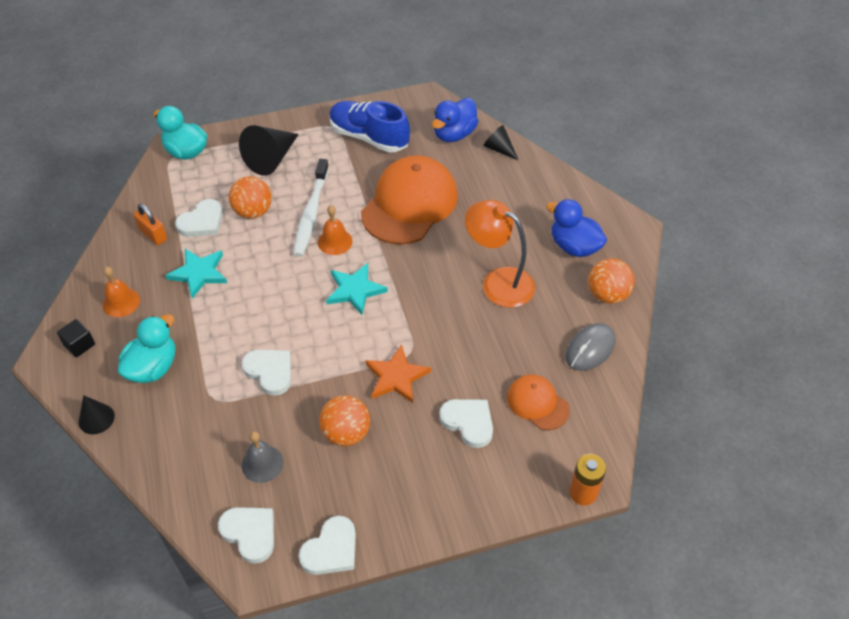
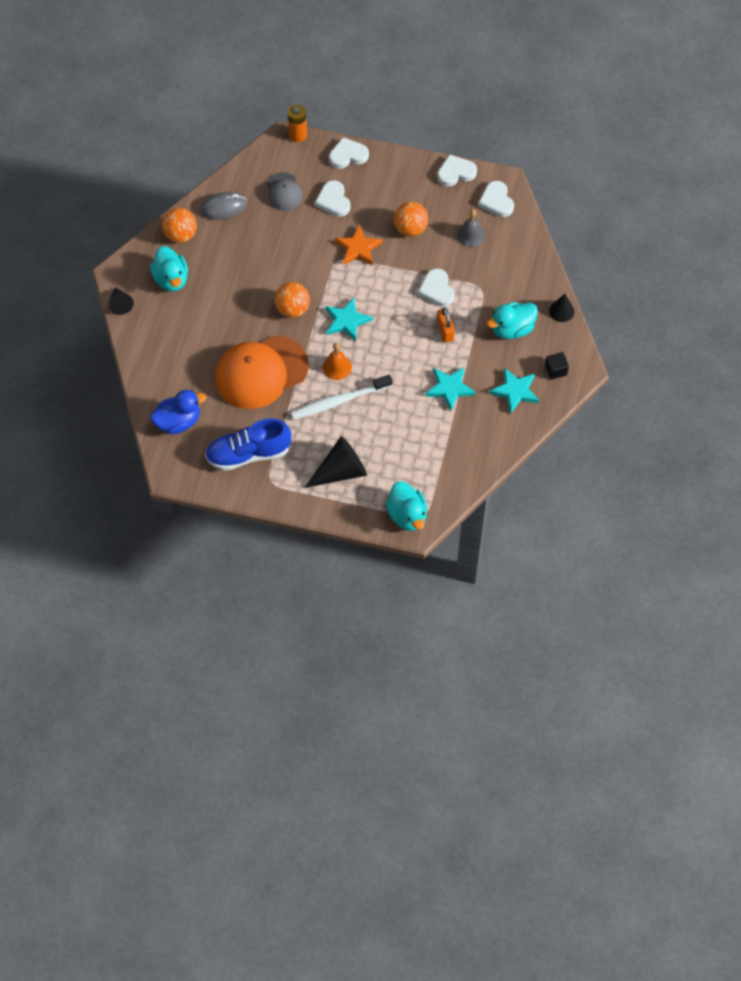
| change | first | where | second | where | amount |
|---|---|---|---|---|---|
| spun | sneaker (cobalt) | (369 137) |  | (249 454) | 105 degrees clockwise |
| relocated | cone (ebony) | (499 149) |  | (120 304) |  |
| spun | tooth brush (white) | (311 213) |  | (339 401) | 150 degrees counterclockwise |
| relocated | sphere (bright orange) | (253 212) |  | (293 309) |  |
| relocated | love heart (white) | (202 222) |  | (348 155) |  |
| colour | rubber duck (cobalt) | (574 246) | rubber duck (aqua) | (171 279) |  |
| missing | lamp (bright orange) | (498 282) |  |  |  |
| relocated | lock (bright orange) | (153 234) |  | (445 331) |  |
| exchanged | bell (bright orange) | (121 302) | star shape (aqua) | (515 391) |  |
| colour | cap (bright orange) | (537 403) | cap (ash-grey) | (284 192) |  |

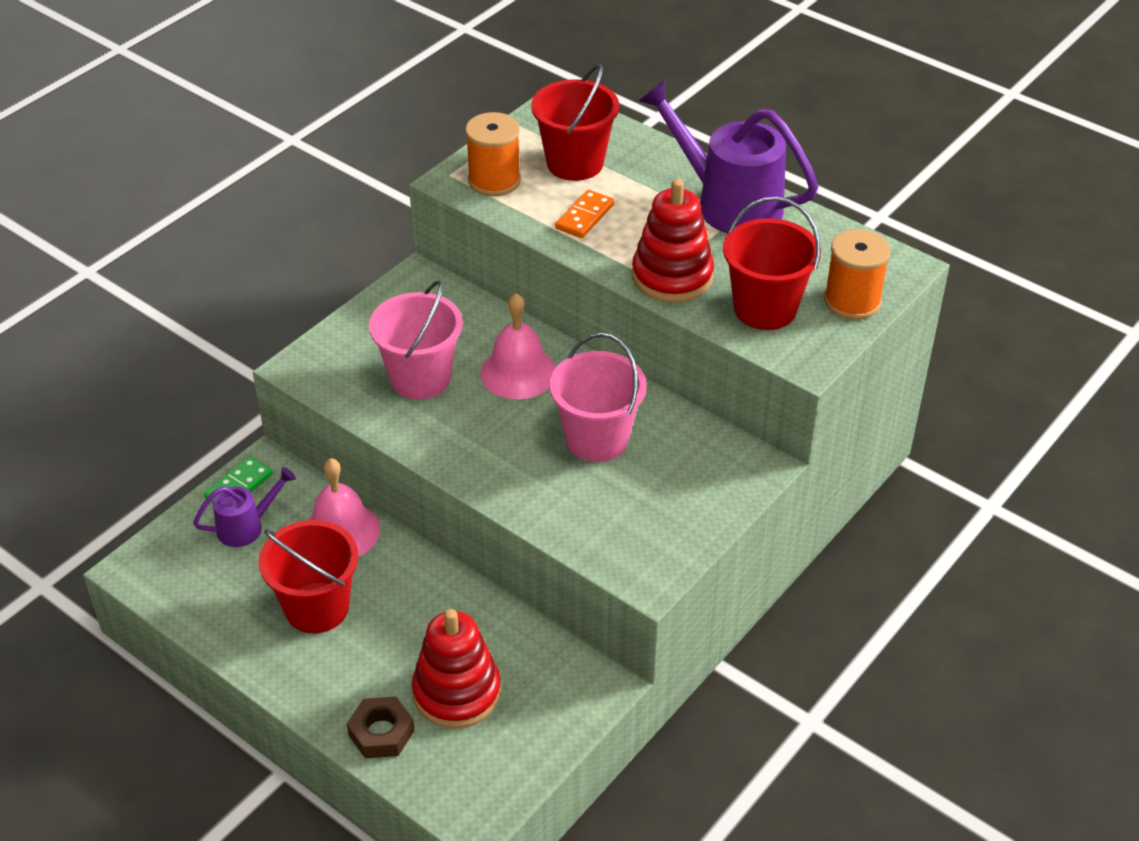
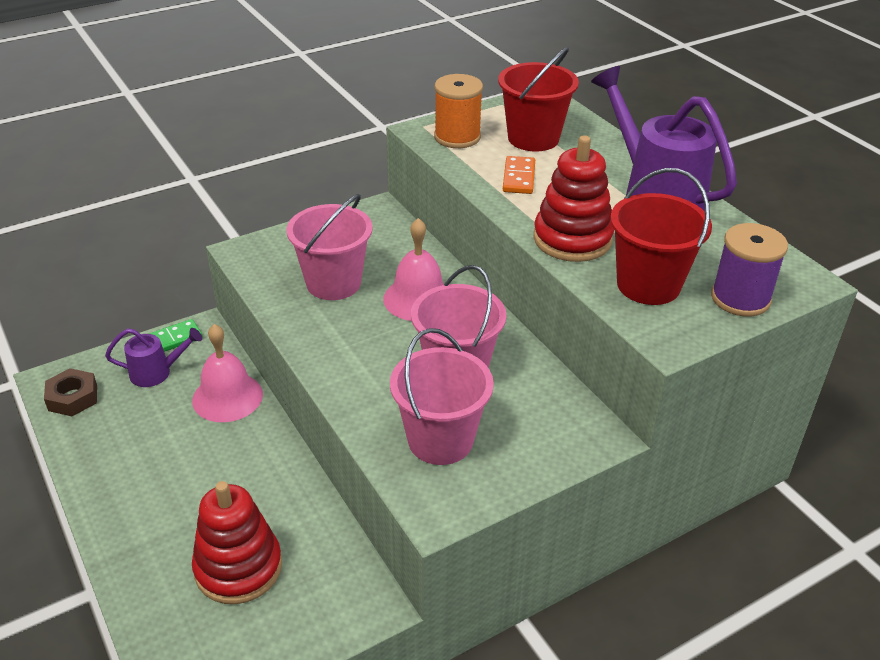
| change | first | where | second | where | amount |
|---|---|---|---|---|---|
| spun | domino tile (bright orange) | (585 217) |  | (519 178) | 45 degrees counterclockwise |
| colour | reel of thread (bright orange) | (852 301) | reel of thread (violet) | (740 298) |  |
| missing | sand bucket (crimson) | (317 608) |  |  |  |
| relocated | hexagon nut (brown) | (381 733) |  | (73 398) |  |
| appeared |  |  | sand bucket (rosy) | (440 440) |  |

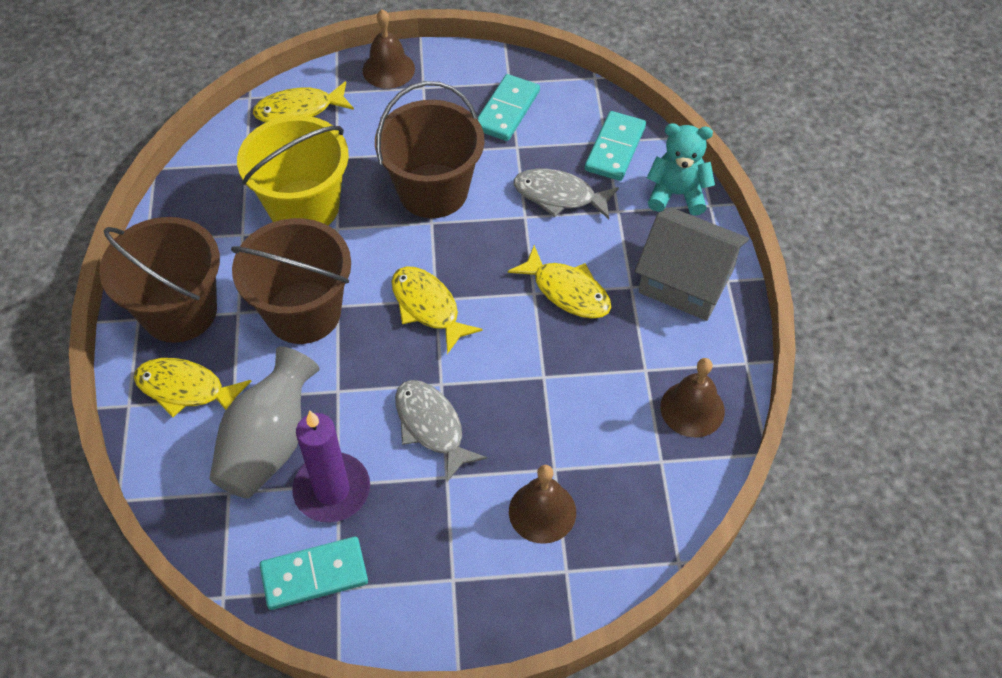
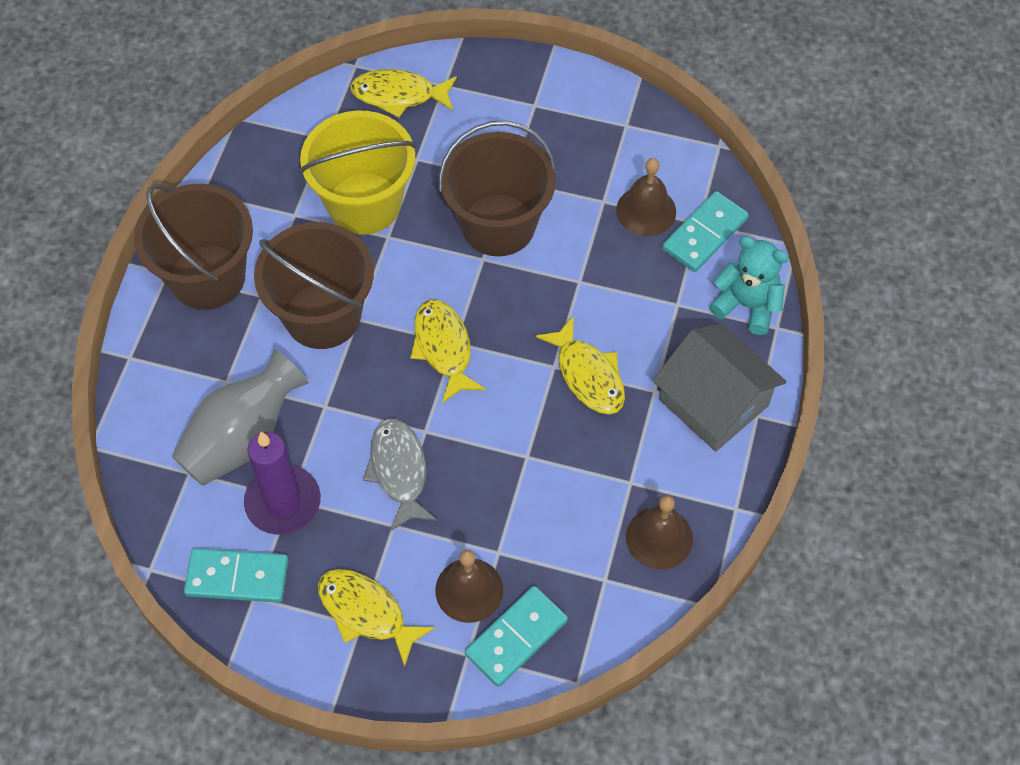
| change | first | where | second | where | amount |
|---|---|---|---|---|---|
| relocated | bell (brown) | (388 69) |  | (646 210) |  |
| relocated | domino tile (aqua) | (507 110) |  | (516 637) |  |
| missing | fish (ash-grey) | (559 196) |  |  |  |
| relocated | fish (yellow) | (186 389) |  | (366 612) |  |

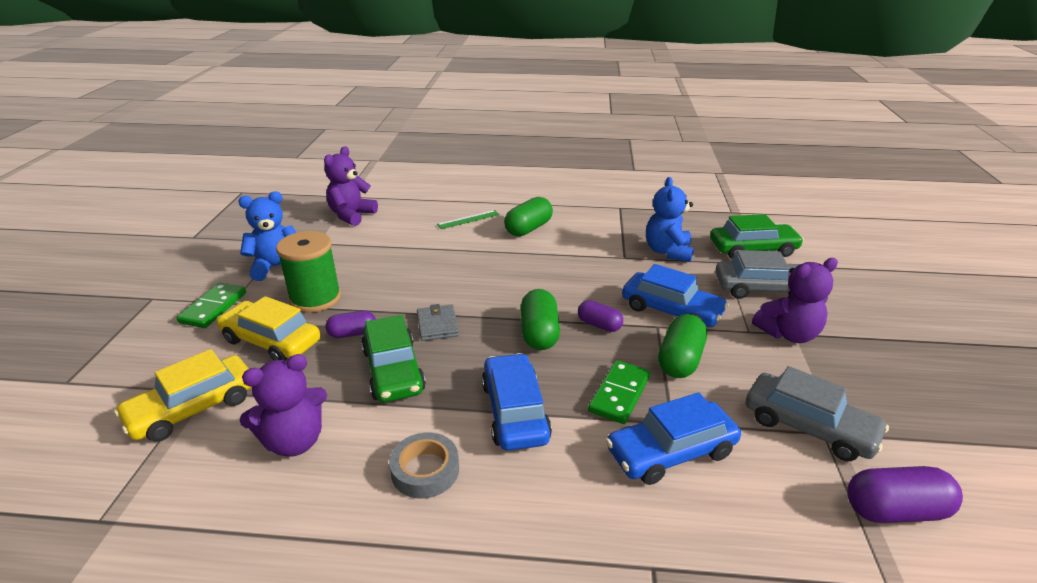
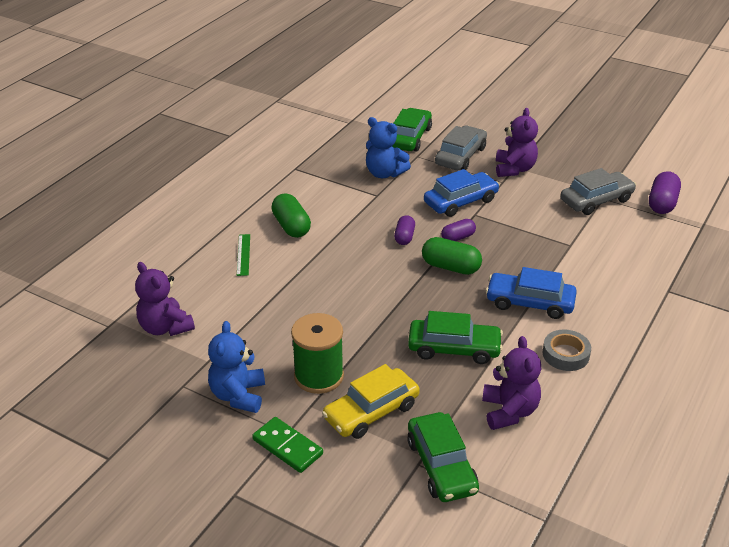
| change | first | where | second | where | amount |
|---|---|---|---|---|---|
| missing | wallet (ash-grey) | (437 325) |  |  |  |
| relocated | capsule (violet) | (352 333) |  | (404 237) |  |
| missing | capsule (leaf-green) | (680 360) |  |  |  |
| colour | automobile (yellow) | (193 408) | automobile (leaf-green) | (441 466) |  |
| missing | domino tile (leaf-green) | (619 394) |  |  |  |
| missing | automobile (cobalt) | (671 452) |  |  |  |

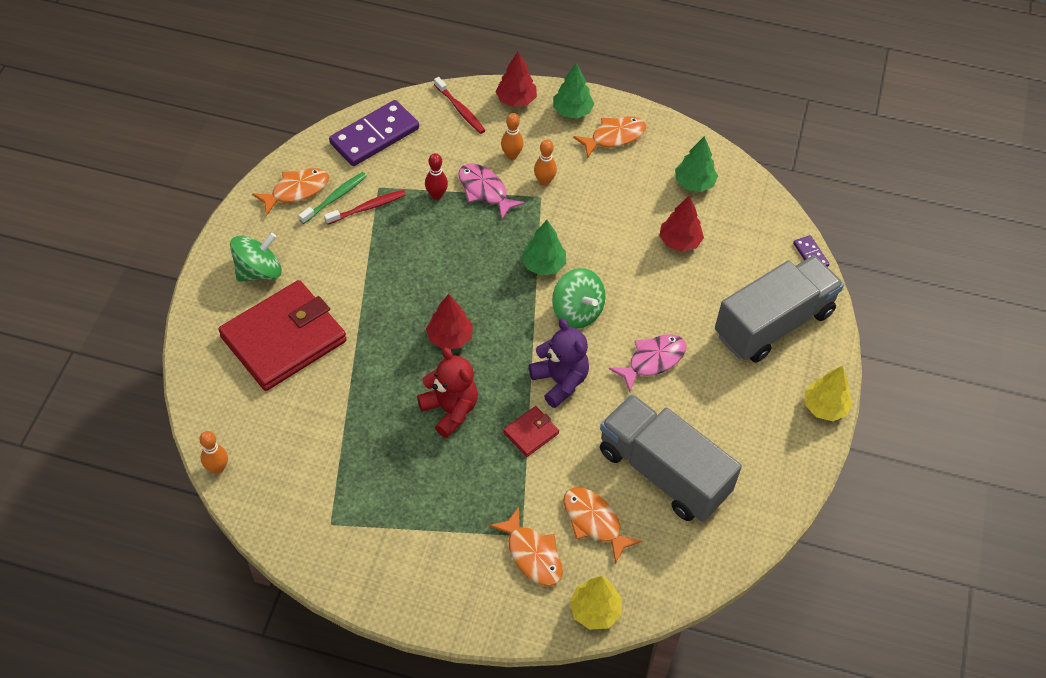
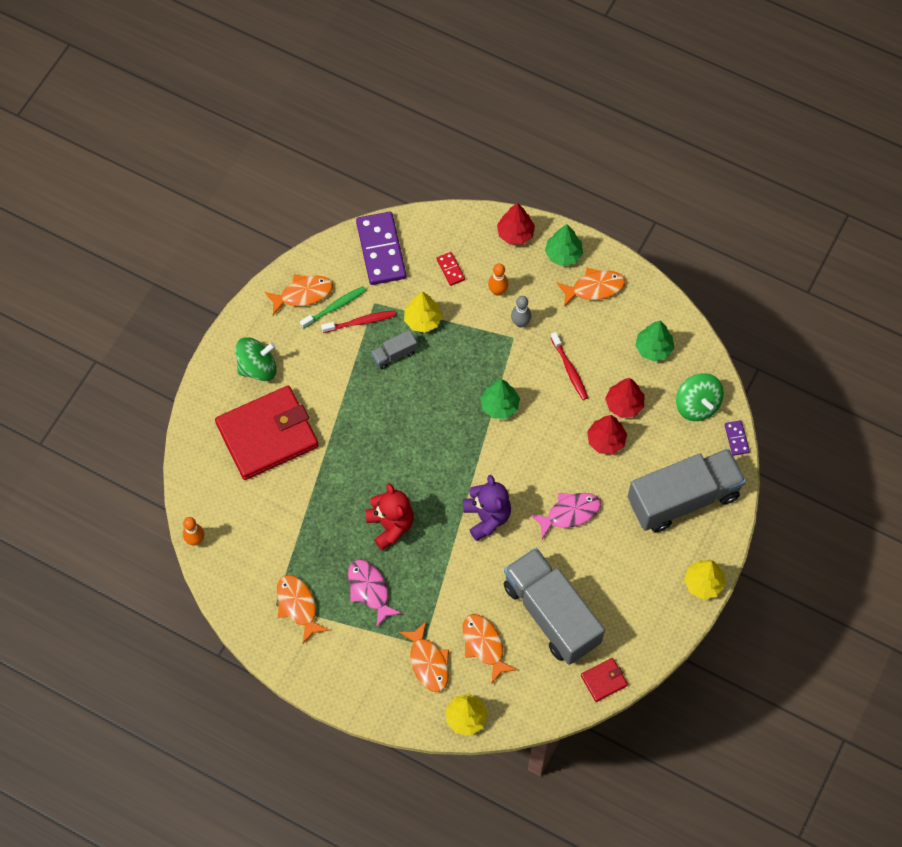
| change | first | where | second | where | amount |
|---|---|---|---|---|---|
| relocated | tooth brush (crimson) | (460 110) |  | (569 369) |  |
| spun | domino tile (violet) | (374 136) |  | (381 250) | 75 degrees counterclockwise |
| colour | bowling pin (bright orange) | (544 181) | bowling pin (ash-grey) | (520 323) |  |
| exchanged | bowling pin (crimson) | (436 195) | toy tree (yellow) | (423 320) |  |
| relocated | fish (rosy) | (485 191) |  | (369 590) |  |
| relocated | toy top (leaf-green) | (577 311) |  | (697 405) |  |
| relocated | toy tree (crimson) | (449 337) |  | (606 440) |  |
| relocated | wallet (crimson) | (531 433) |  | (604 680) |  |
| appeared |  |  | domino tile (crimson) | (450 269) |  |
| appeared |  |  | toy truck (ash-grey) | (394 354) |  |
| appeared |  |  | fish (bright orange) | (298 606) |  |

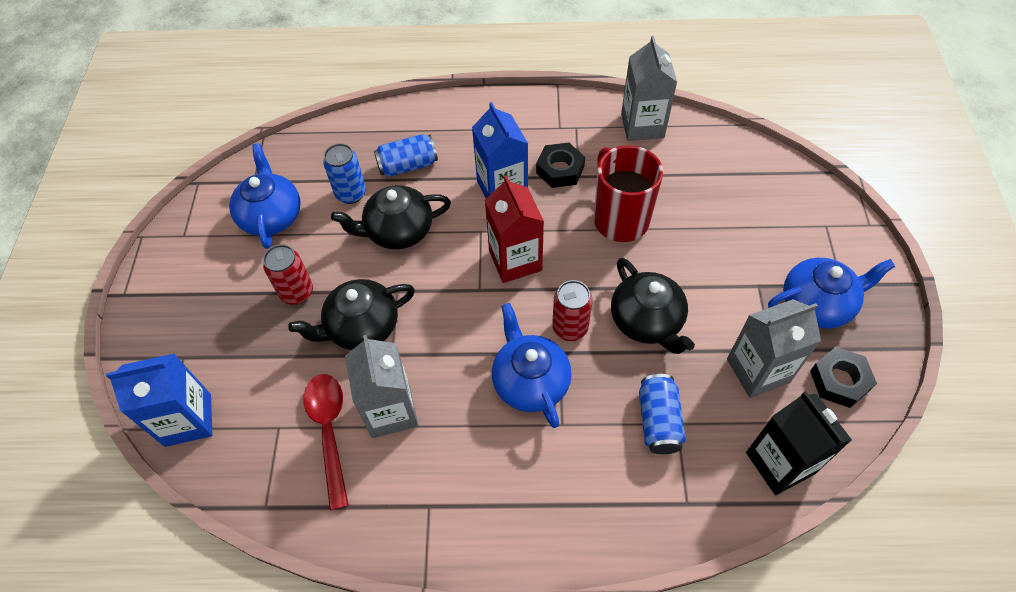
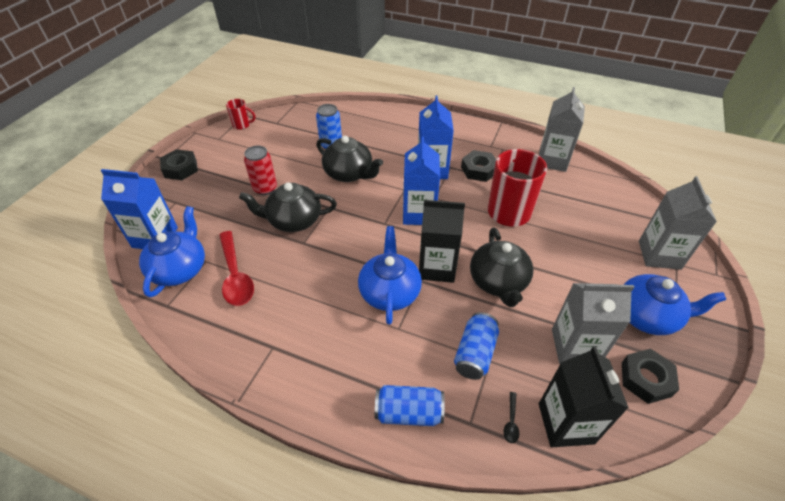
| change | first | where | second | where | amount |
|---|---|---|---|---|---|
| relocated | can (cobalt) | (408 165) |  | (408 412) |  |
| relocated | tea pot (cobalt) | (271 216) |  | (180 269) |  |
| colour | milk carton (crimson) | (515 260) | milk carton (cobalt) | (419 213) |  |
| spun | tea pot (ebony) | (398 231) |  | (349 173) | 150 degrees counterclockwise |
| exchanged | can (crimson) | (570 328) | milk carton (ebony) | (437 267) |  |
| relocated | milk carton (ash-grey) | (391 411) |  | (659 255) |  |
| spun | spoon (crimson) | (329 432) |  | (235 275) | 150 degrees clockwise |
| appeared |  |  | mug (crimson) | (242 125) |  |
| appeared |  |  | hexagon nut (ebony) | (180 169) |  |
| appeared |  |  | spoon (ebony) | (511 421) |  |

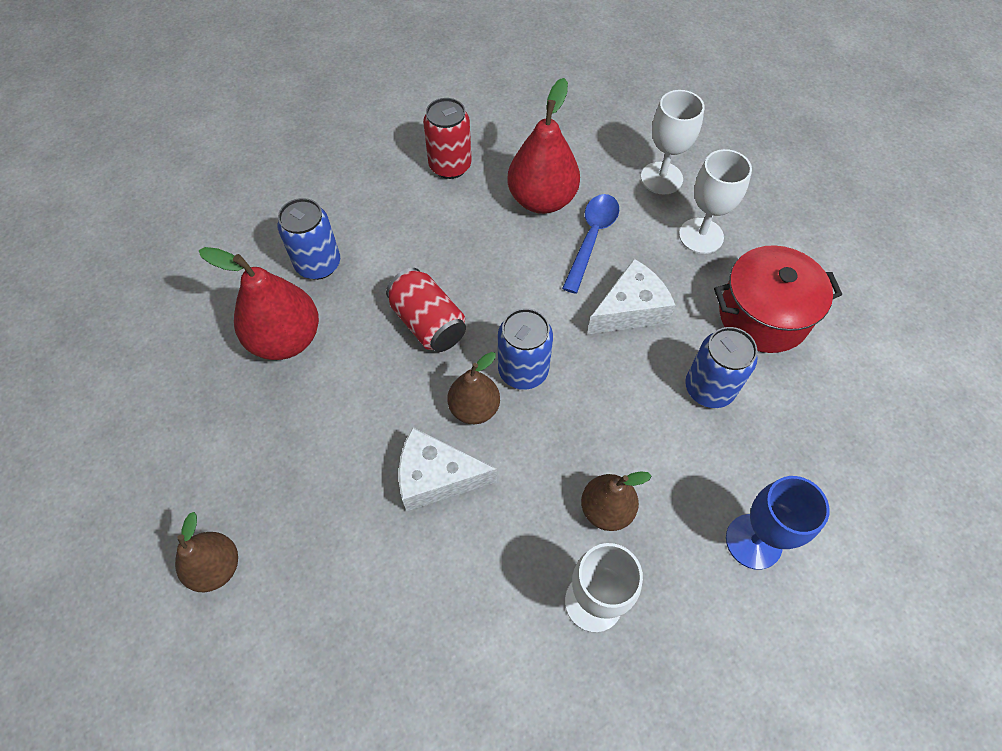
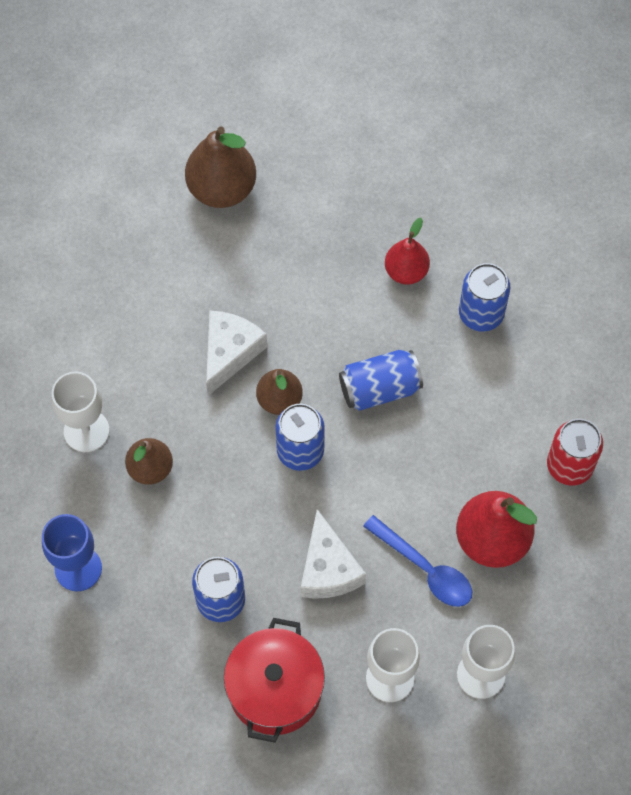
| change | first | where | second | where | amount |
|---|---|---|---|---|---|
| size | pear (crimson) | (286 339) |  | (406 271) | x0.62 |
| colour | can (crimson) | (428 323) | can (cobalt) | (380 389) |  |
| size | pear (brown) | (216 567) |  | (222 189) | x1.61 |

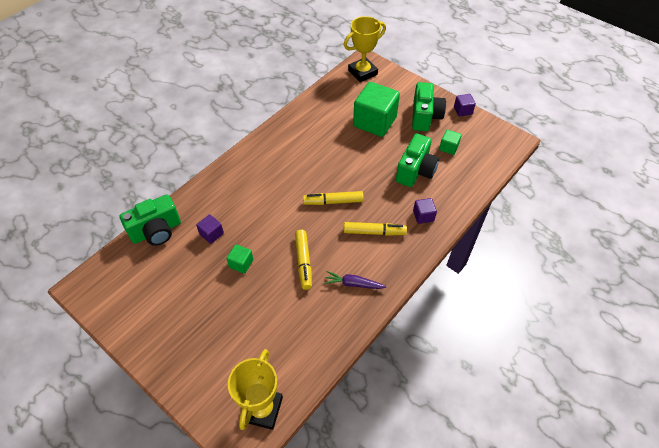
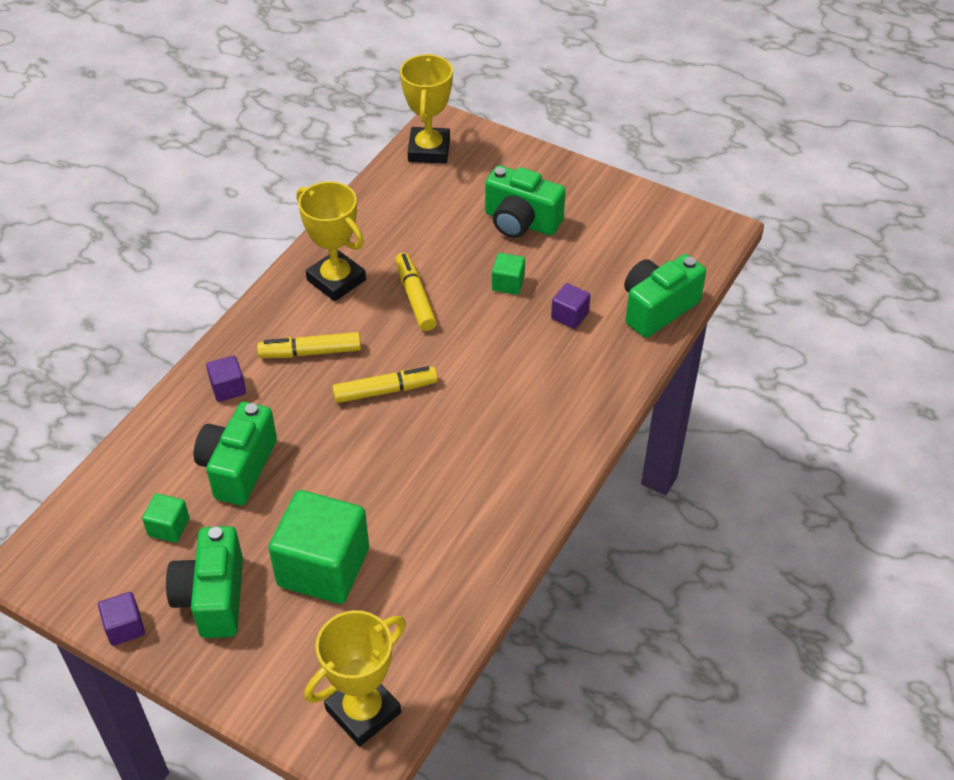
| change | first | where | second | where | amount |
|---|---|---|---|---|---|
| exchanged | carrot (violet) | (353 284) | prize cup (yellow) | (336 280) |  |
| appeared |  |  | compact camera (leaf-green) | (521 222) |  |

